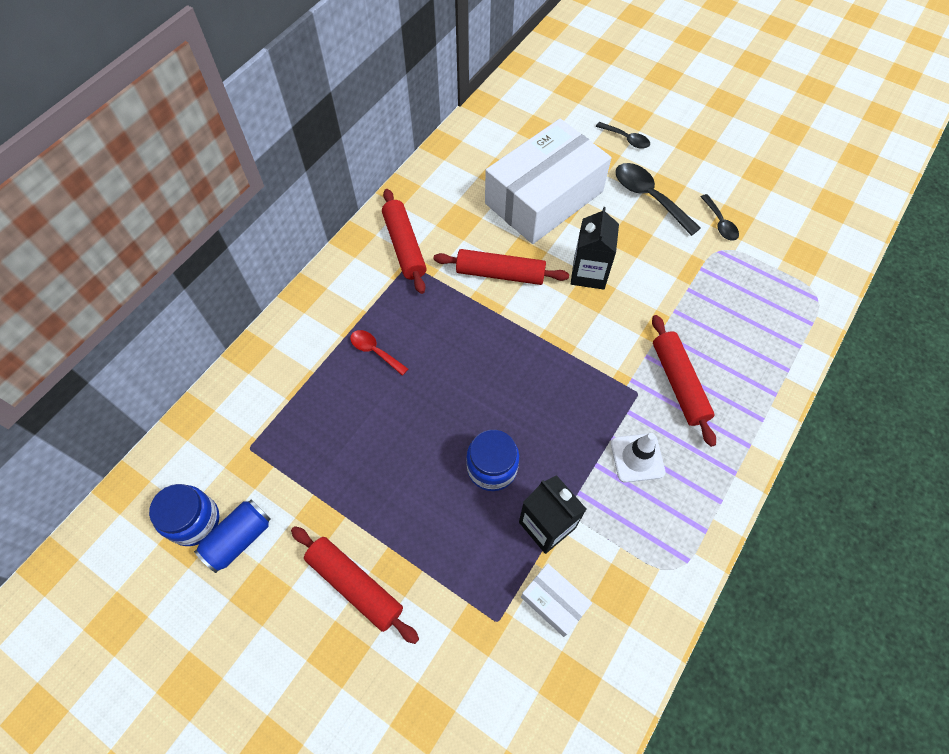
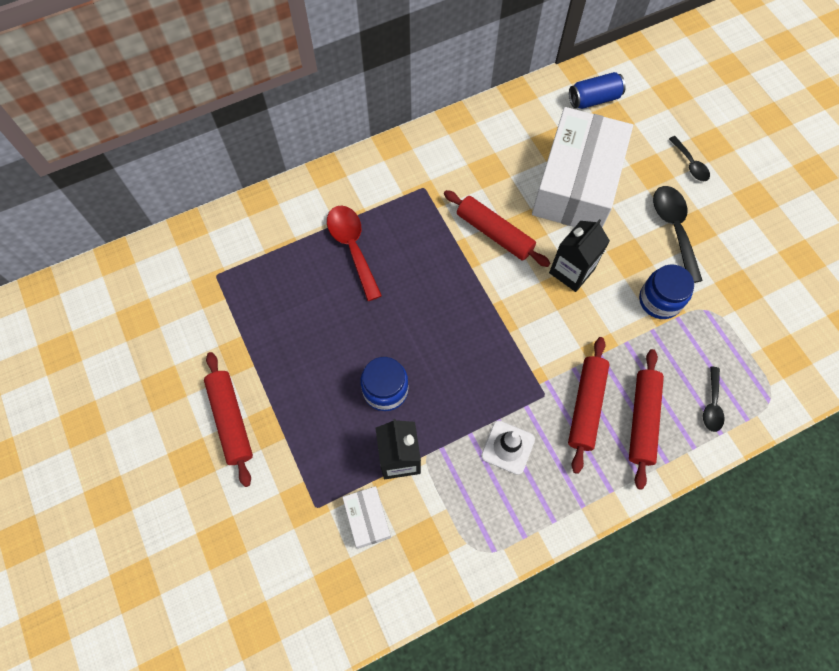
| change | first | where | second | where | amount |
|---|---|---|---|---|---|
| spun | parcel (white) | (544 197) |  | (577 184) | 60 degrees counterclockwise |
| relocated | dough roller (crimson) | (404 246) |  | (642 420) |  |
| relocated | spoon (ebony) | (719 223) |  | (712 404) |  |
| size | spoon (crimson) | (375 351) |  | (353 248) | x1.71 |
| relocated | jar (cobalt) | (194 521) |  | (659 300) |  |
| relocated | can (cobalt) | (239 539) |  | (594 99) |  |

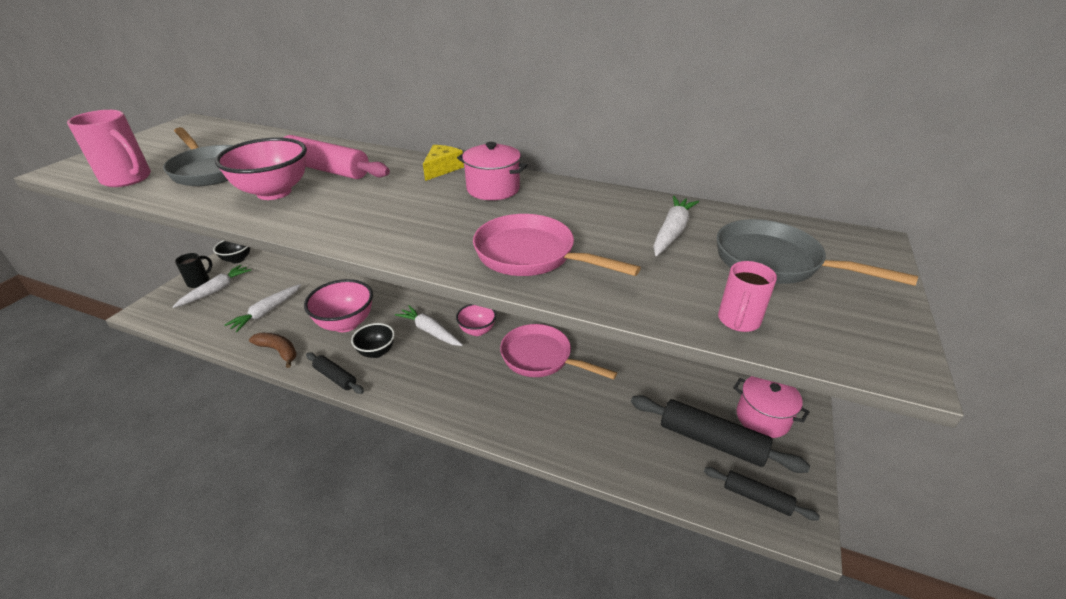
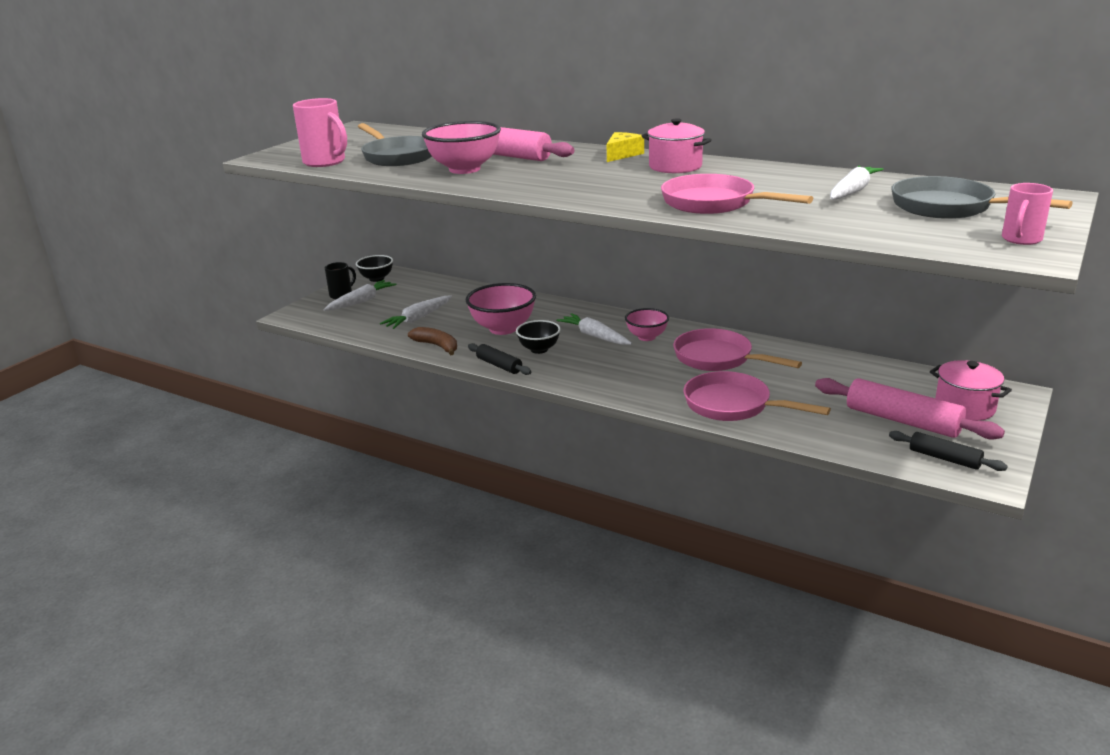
| change | first | where | second | where | amount |
|---|---|---|---|---|---|
| relocated | mug (rosy) | (738 321) |  | (1021 239) |  |
| colour | dough roller (ebony) | (711 441) | dough roller (rosy) | (902 421) |  |
| appeared |  |  | skillet (rosy) | (733 405) |  |

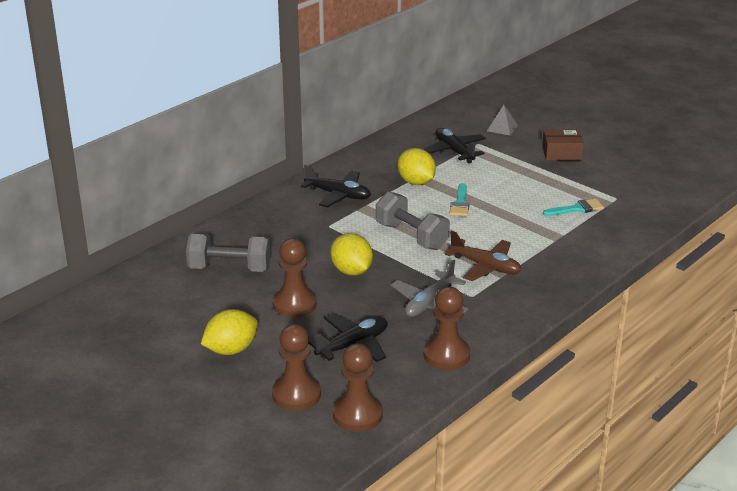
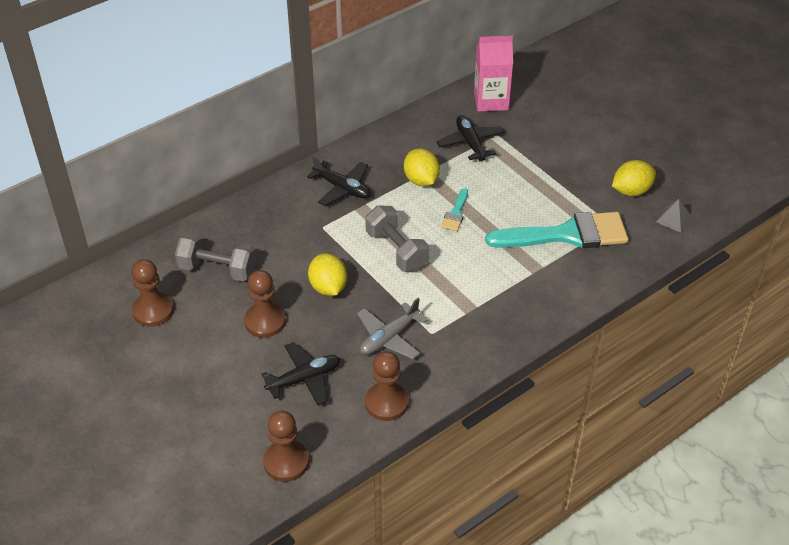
| change | first | where | second | where | amount |
|---|---|---|---|---|---|
| relocated | pyramid shape (ash-grey) | (502 128) |  | (673 219) |  |
| missing | parcel (brown) | (561 153) |  |  |  |
| size | paint brush (aqua) | (577 209) |  | (567 234) | x2.28 |
| missing | aeroplane (brown) | (485 266) |  |  |  |
| relocated | toy lemon (yellow) | (231 350) |  | (631 191) |  |
| relocated | chess pawn (brown) | (296 395) |  | (153 311) |  |
| appeared |  |  | milk carton (rosy) | (491 101) |  |

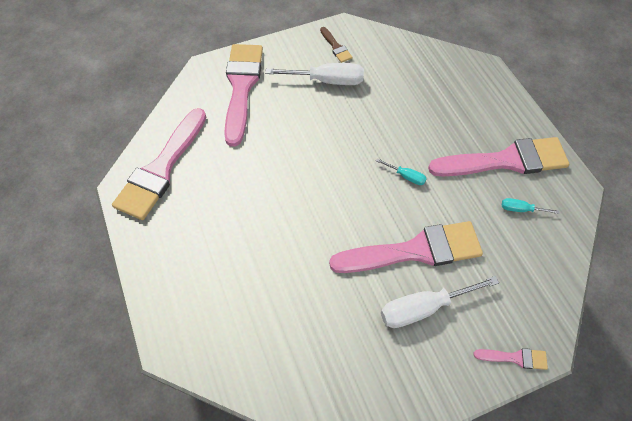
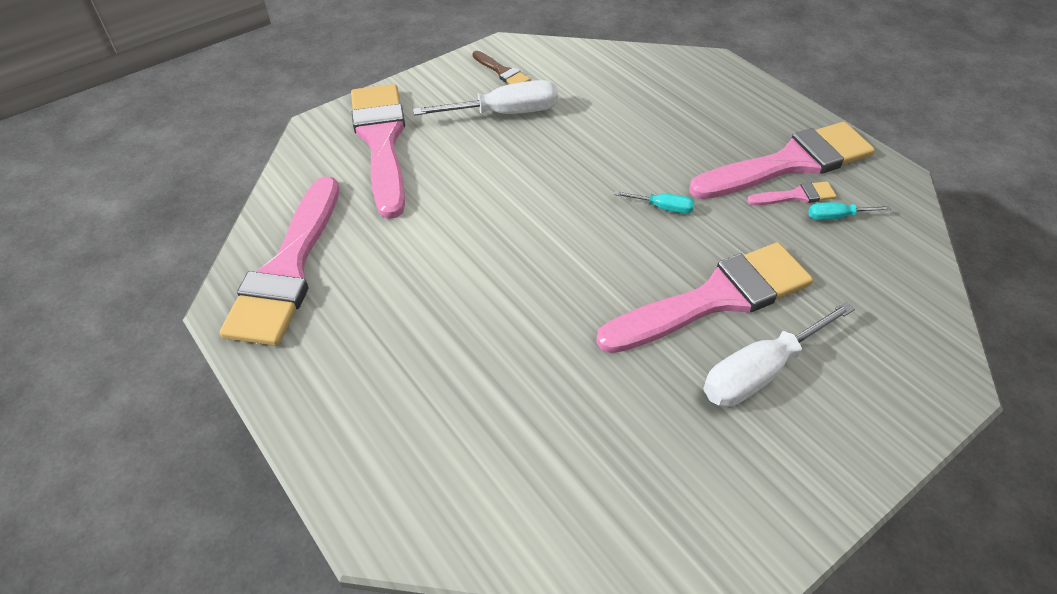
| change | first | where | second | where | amount |
|---|---|---|---|---|---|
| relocated | paint brush (rosy) | (515 358) |  | (796 196) |  |

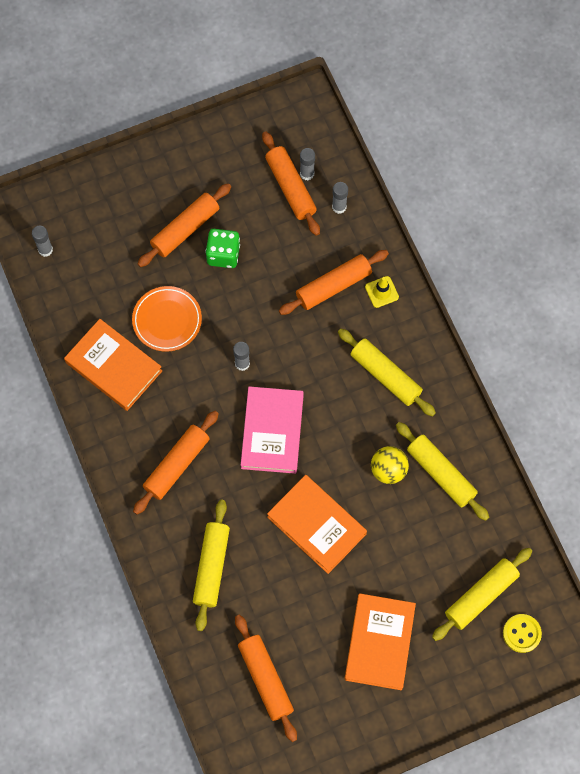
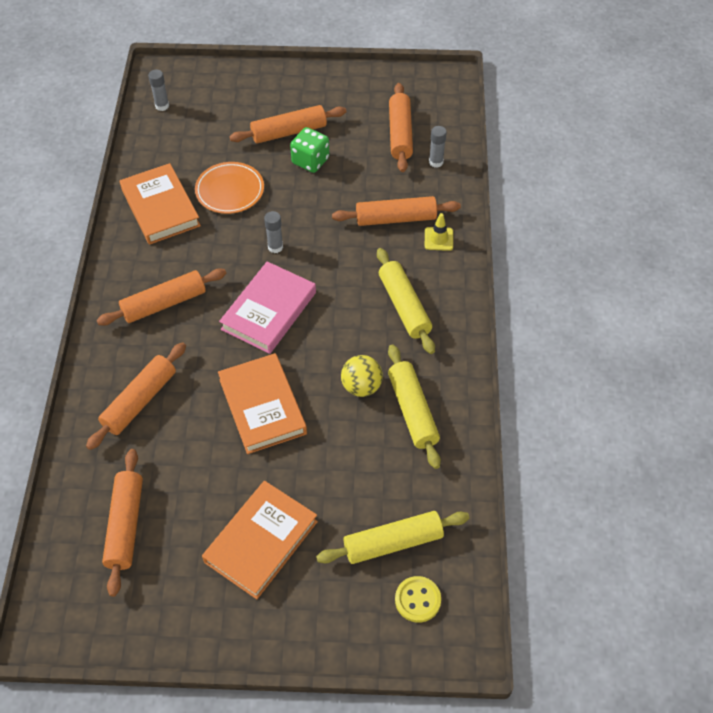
| change | first | where | second | where | amount |
|---|---|---|---|---|---|
| missing | stick of glue (ash-grey) | (307 173) |  |  |  |
| colour | dough roller (yellow) | (211 567) | dough roller (bright orange) | (139 401) |  |

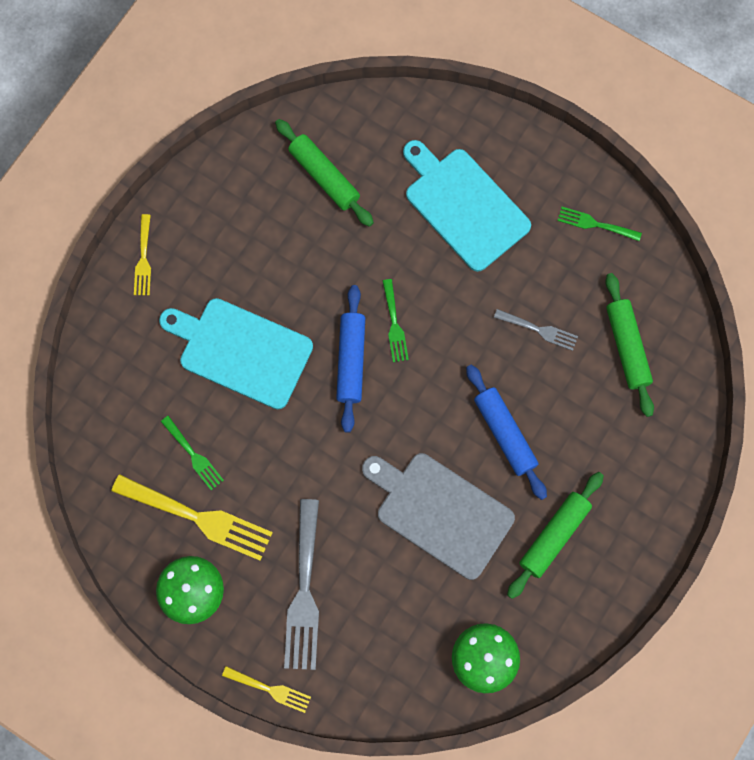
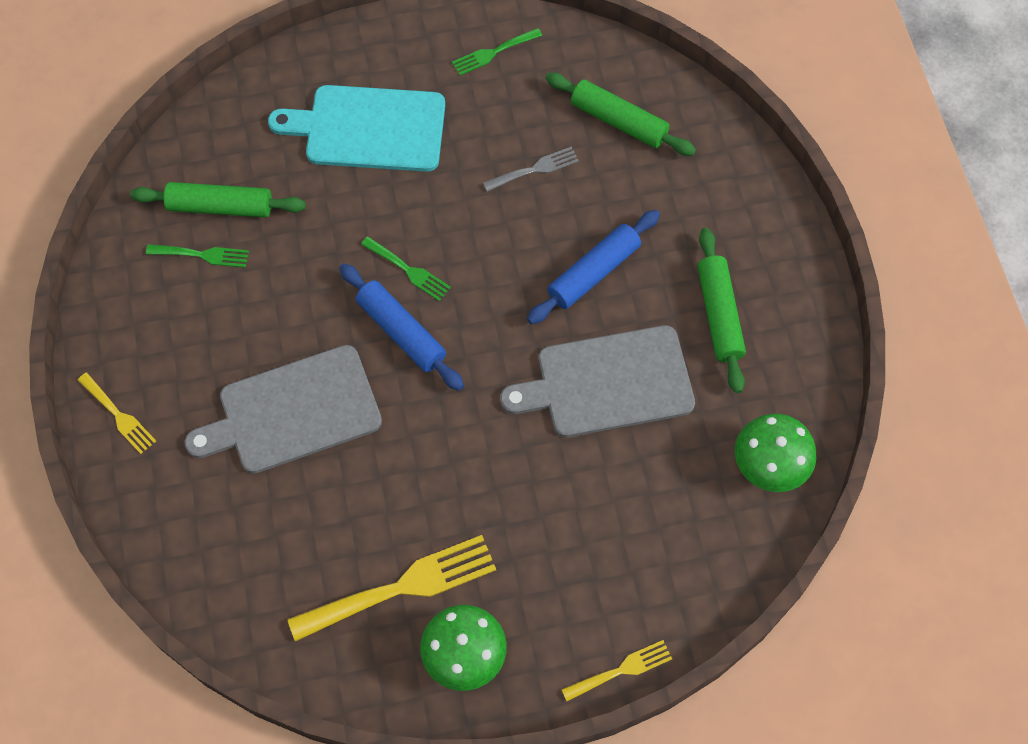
| change | first | where | second | where | amount |
|---|---|---|---|---|---|
| colour | cutting board (aqua) | (241 351) | cutting board (ash-grey) | (293 412) |  |
| spun | dough roller (cobalt) | (505 433) |  | (593 272) | 60 degrees counterclockwise |
| relocated | dinner fork (leaf-green) | (193 455) |  | (202 255) |  |
| missing | dinner fork (ash-grey) | (304 592) |  |  |  |

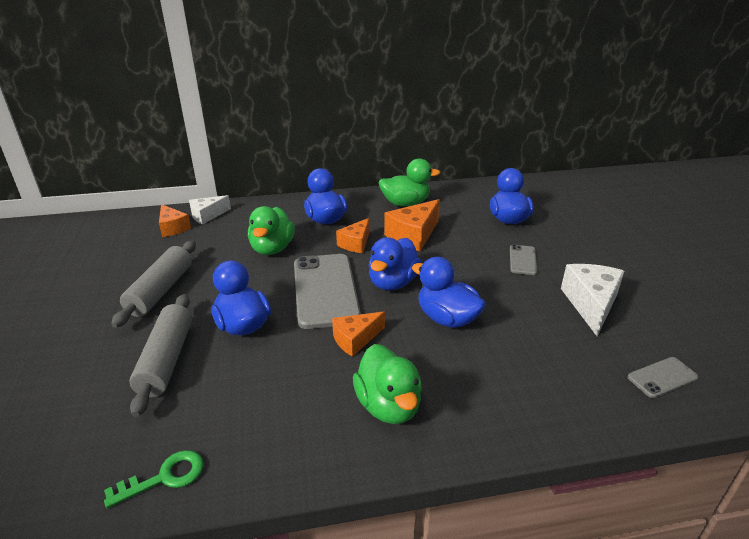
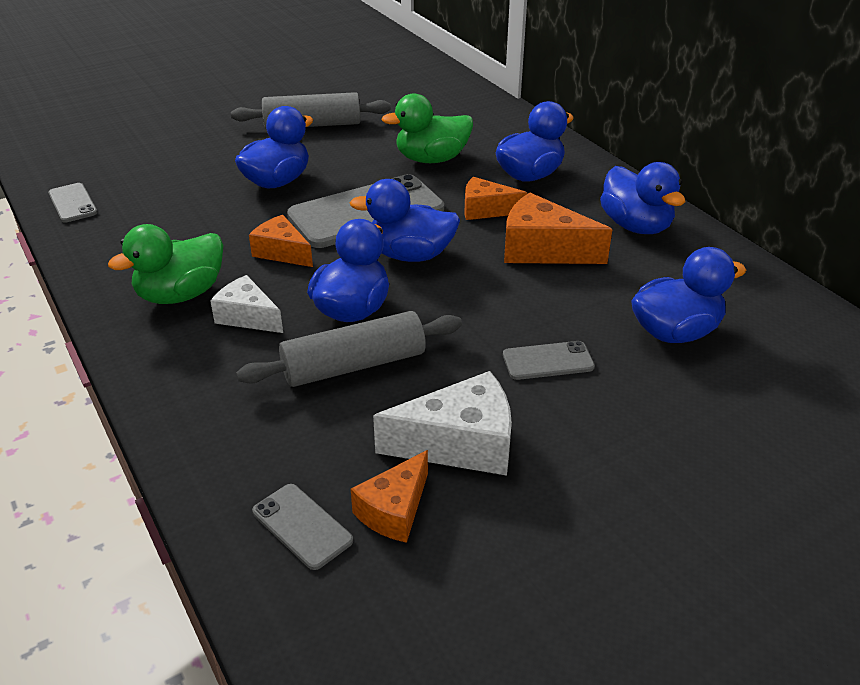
| change | first | where | second | where | amount |
|---|---|---|---|---|---|
| colour | rubber duck (leaf-green) | (405 203) | rubber duck (cobalt) | (636 226) |  |
| relocated | piece of cheese (white) | (207 215) |  | (247 317) |  |
| relocated | piece of cheese (bright orange) | (173 228) |  | (394 510) |  |
| relocated | dough roller (ash-grey) | (167 360) |  | (354 365) |  |
| exchanged | latchkey (leaf-green) | (164 477) | phone (ash-grey) | (72 203) |  |

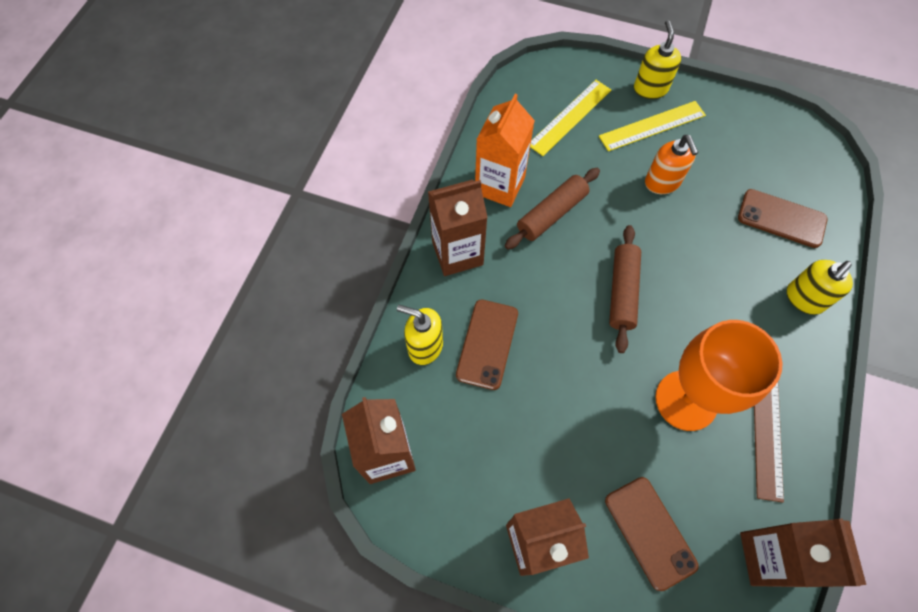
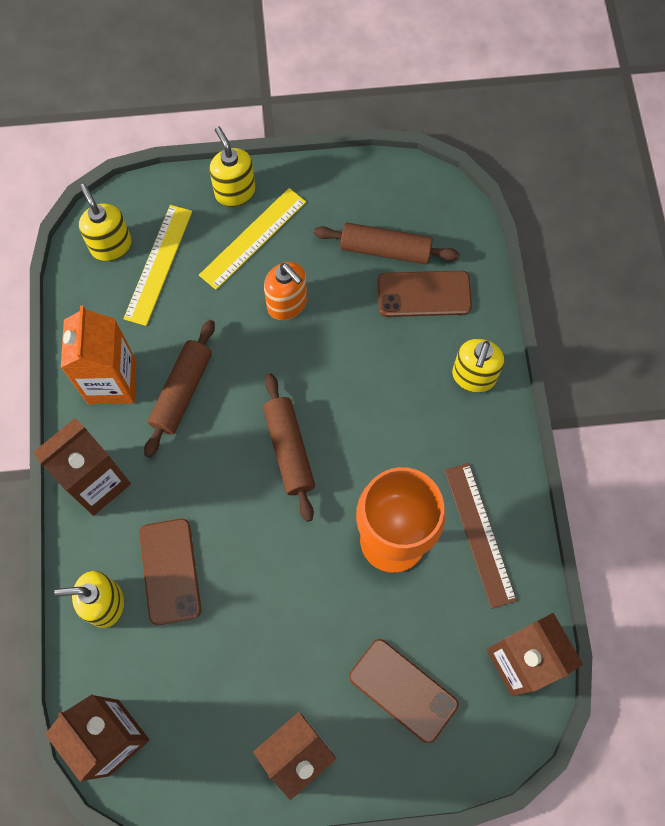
| change | first | where | second | where | amount |
|---|---|---|---|---|---|
| appeared |  |  | pump bottle (yellow) | (111 246) |  |
| appeared |  |  | dough roller (brown) | (385 250) |  |

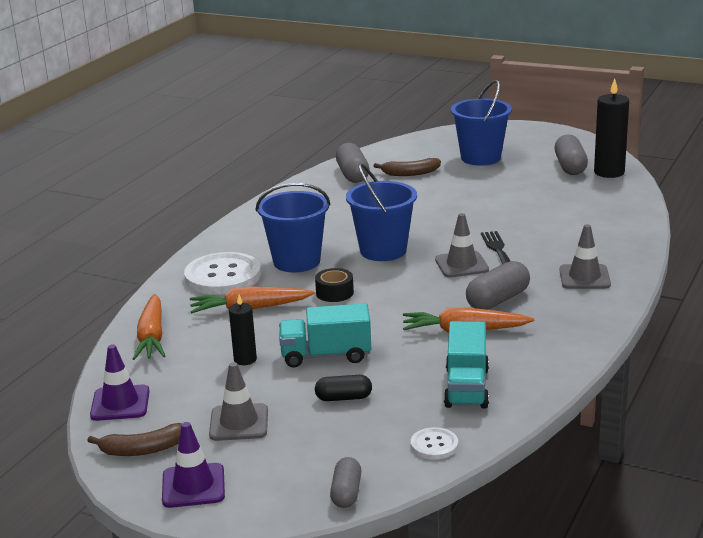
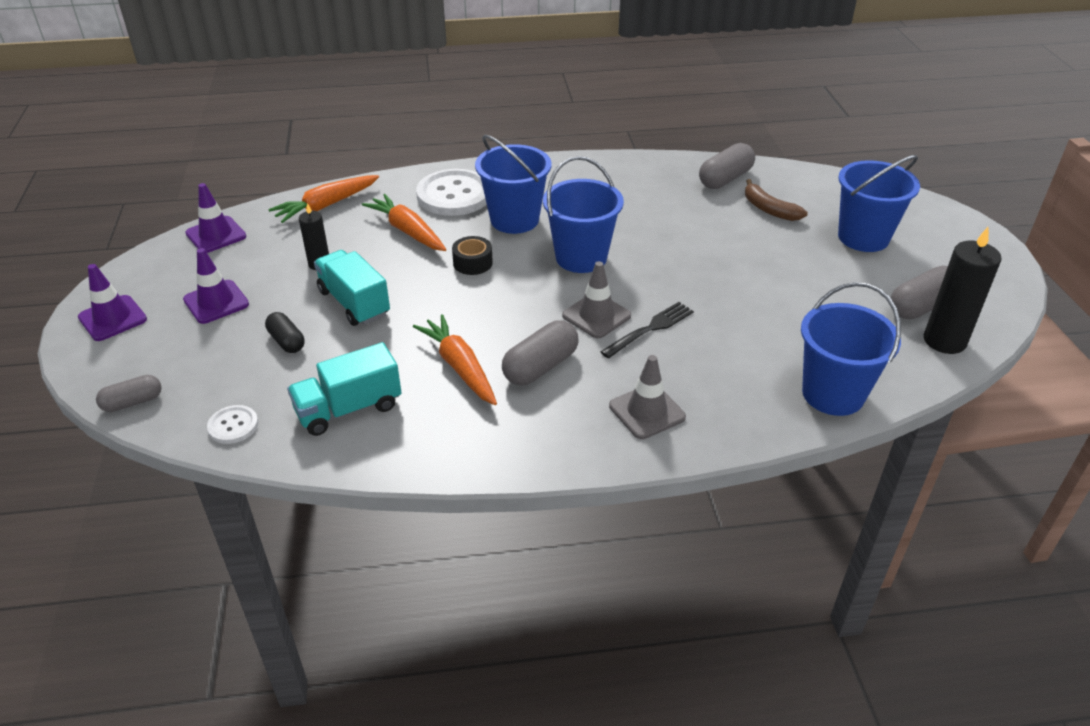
| change | first | where | second | where | amount |
|---|---|---|---|---|---|
| spun | capsule (ash-grey) | (498 300) |  | (540 367) | 60 degrees counterclockwise |
| colour | traffic cone (ash-grey) | (239 423) | traffic cone (violet) | (216 302) |  |
| missing | toy banana (brown) | (144 449) |  |  |  |
| appeared |  |  | sand bucket (cobalt) | (833 394) |  |

